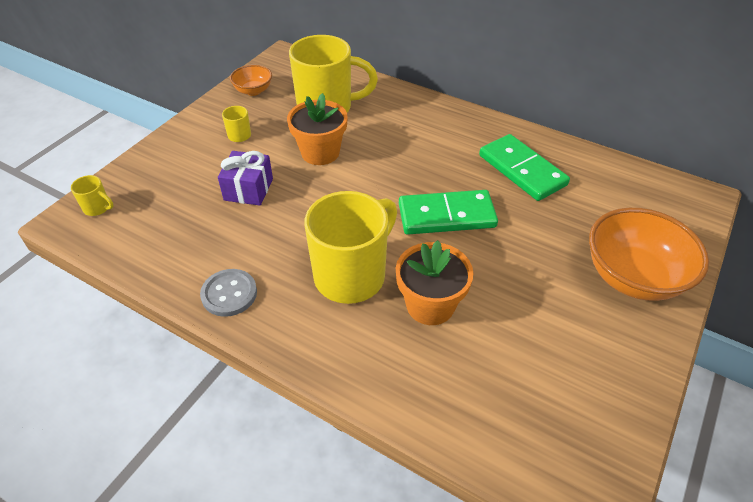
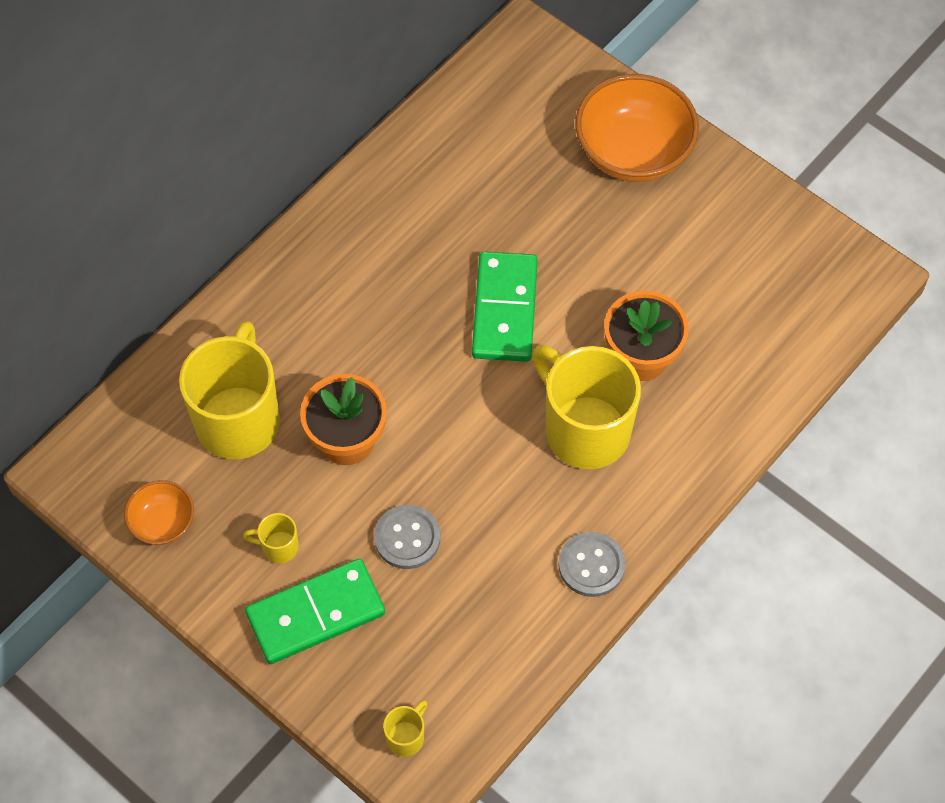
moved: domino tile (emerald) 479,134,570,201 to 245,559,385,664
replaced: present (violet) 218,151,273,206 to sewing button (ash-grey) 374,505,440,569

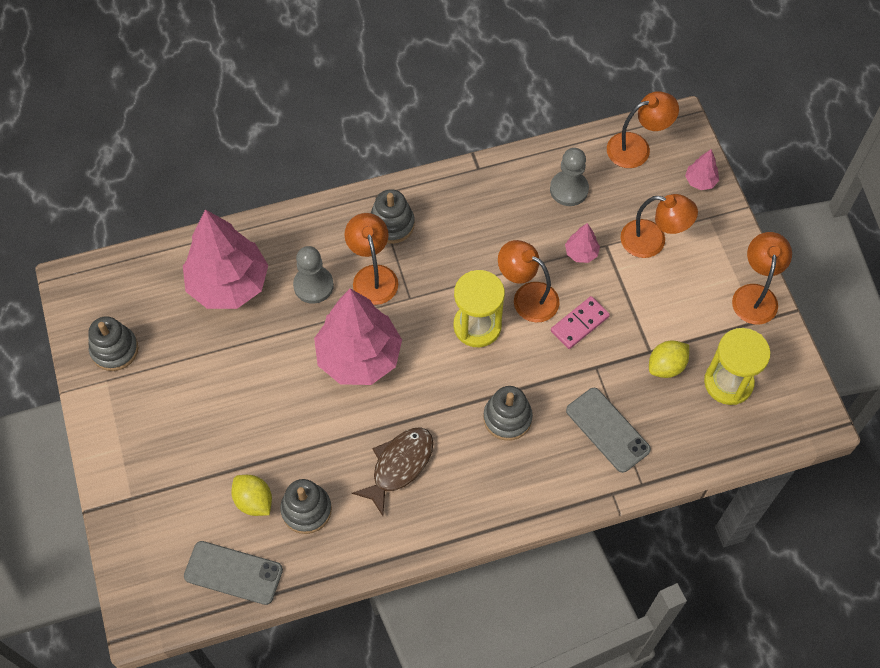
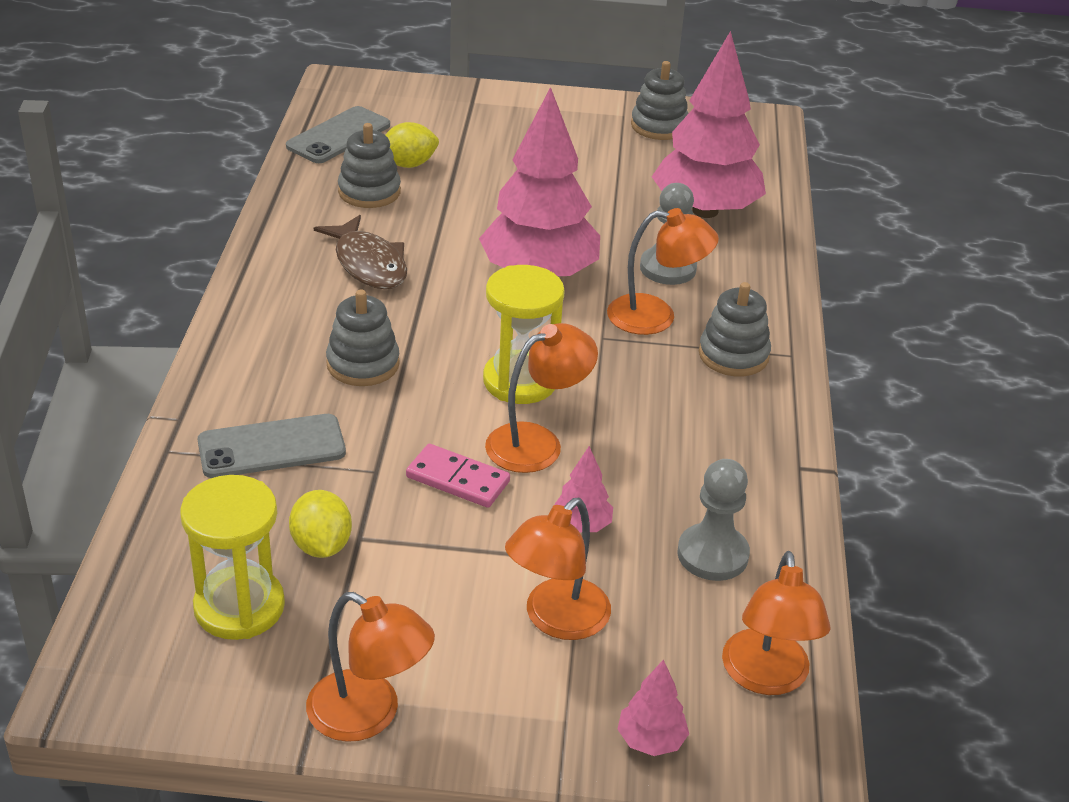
turned: domino tile (rosy) 551,296,610,349 = 406,444,510,508 45 degrees counterclockwise

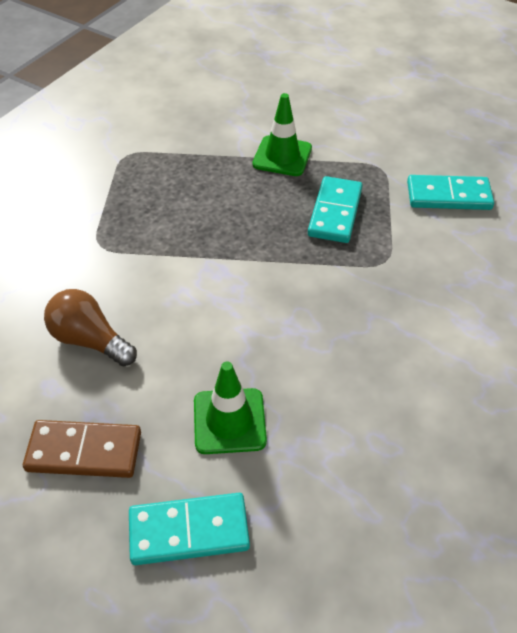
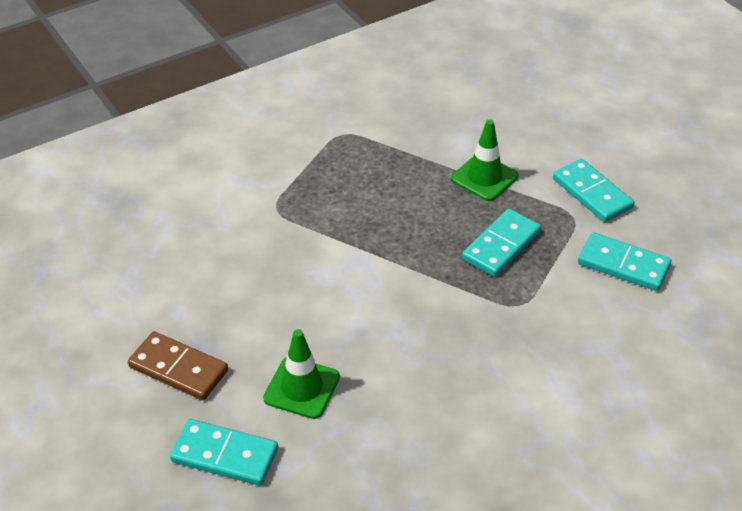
removed: bulb (russet) 44,289,137,366
added: domino tile (turquoise) 553,159,634,222

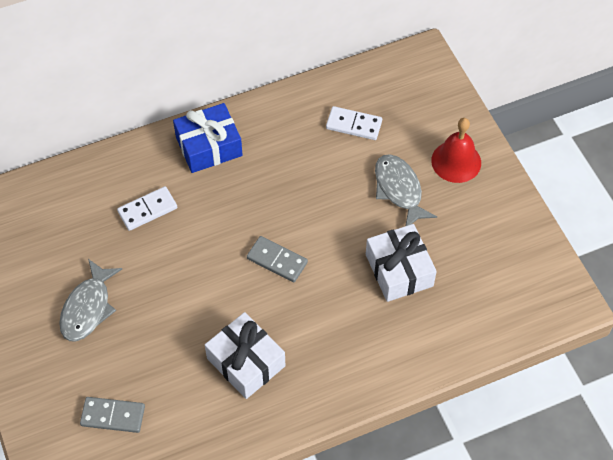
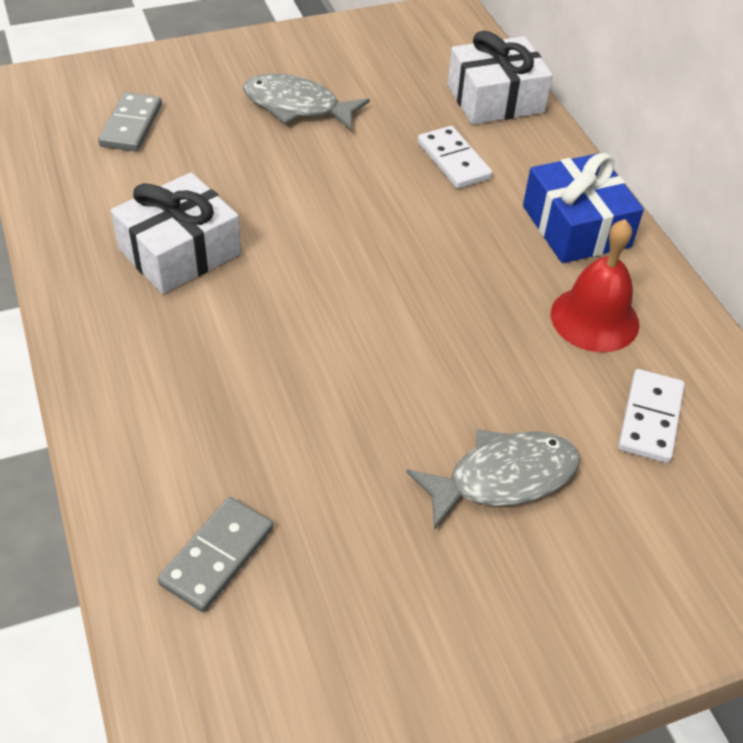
moved: domino tile (ash-grey) 247,236,308,282 to 158,497,273,612; present (white) 366,224,437,302 to 448,31,553,124; hand bell (red) 431,118,481,183 to 551,219,639,352

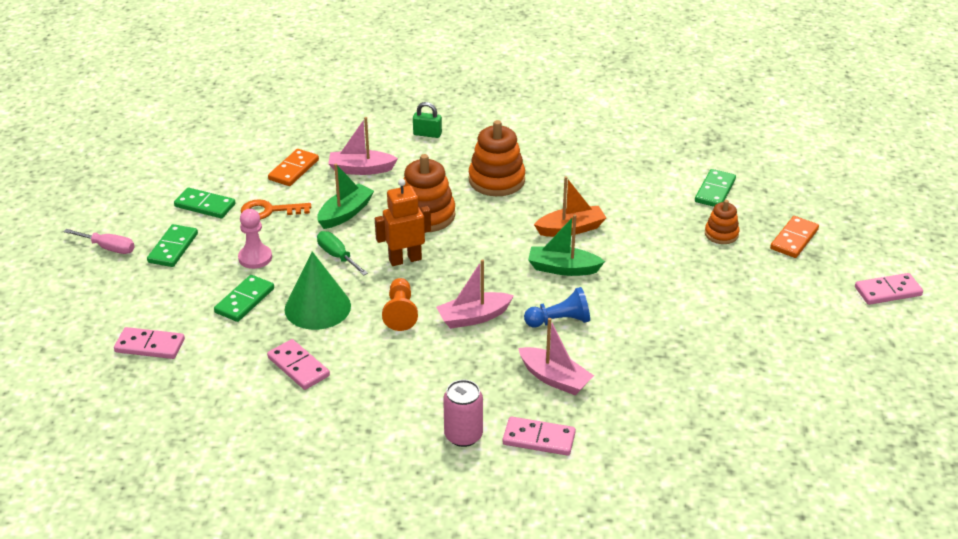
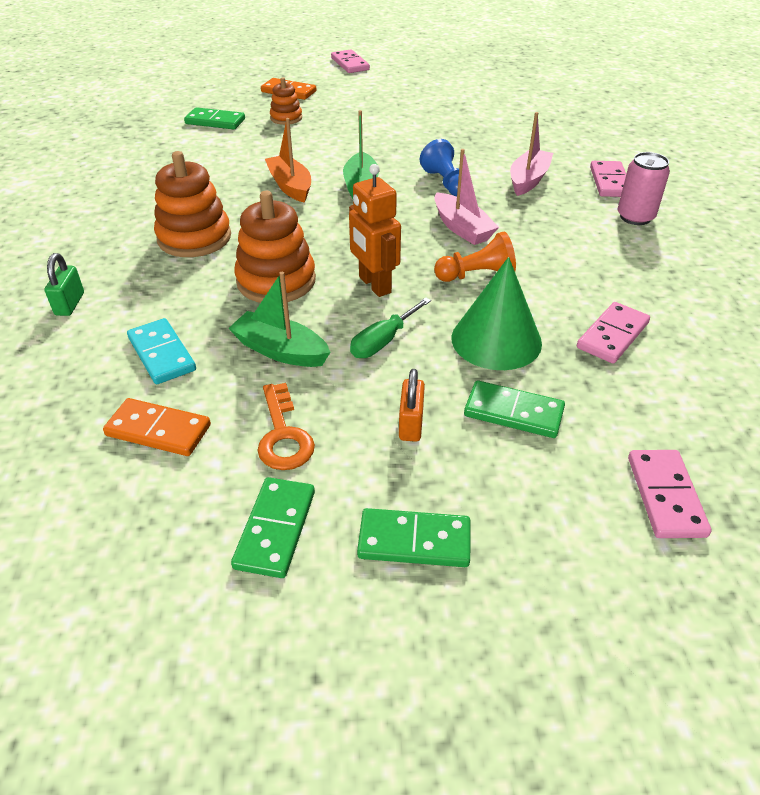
removed: screwdriver (rosy) 63,229,135,254
replaced: sailboat (rosy) 328,117,398,175 to domino tile (turquoise) 127,318,196,384; chess pawn (rosy) 238,209,272,269 to lock (orange) 399,369,425,442

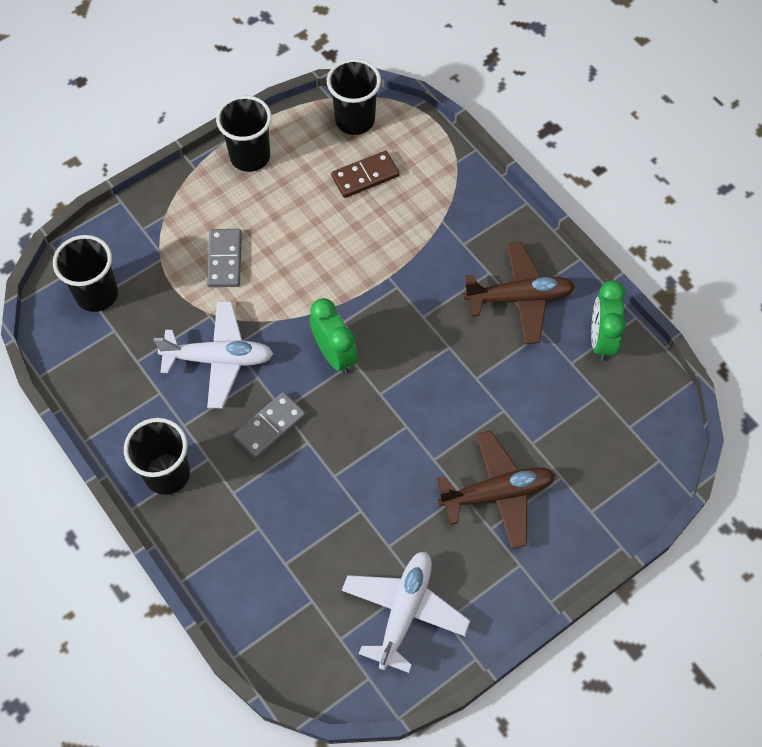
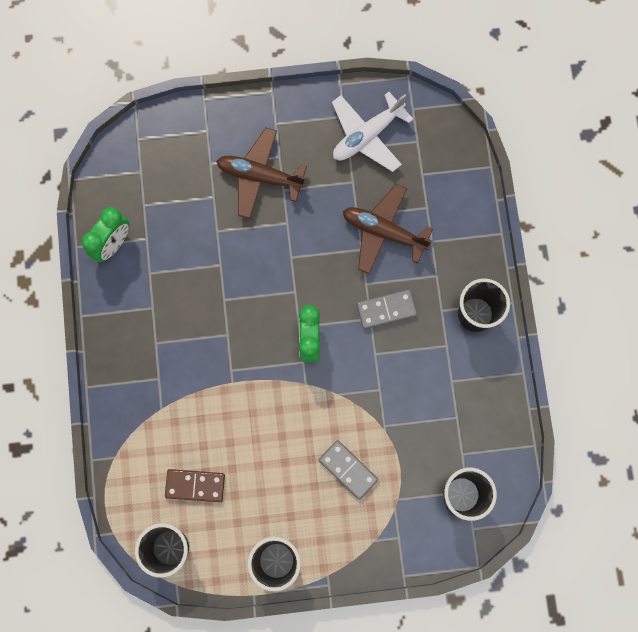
removed: toy plane (white) 154,301,273,408
moved: toy plane (russet) 464,242,575,344 to 343,184,433,274
turned: domino tile (ash-grey) 207,229,242,287 = 319,440,378,500 75 degrees counterclockwise

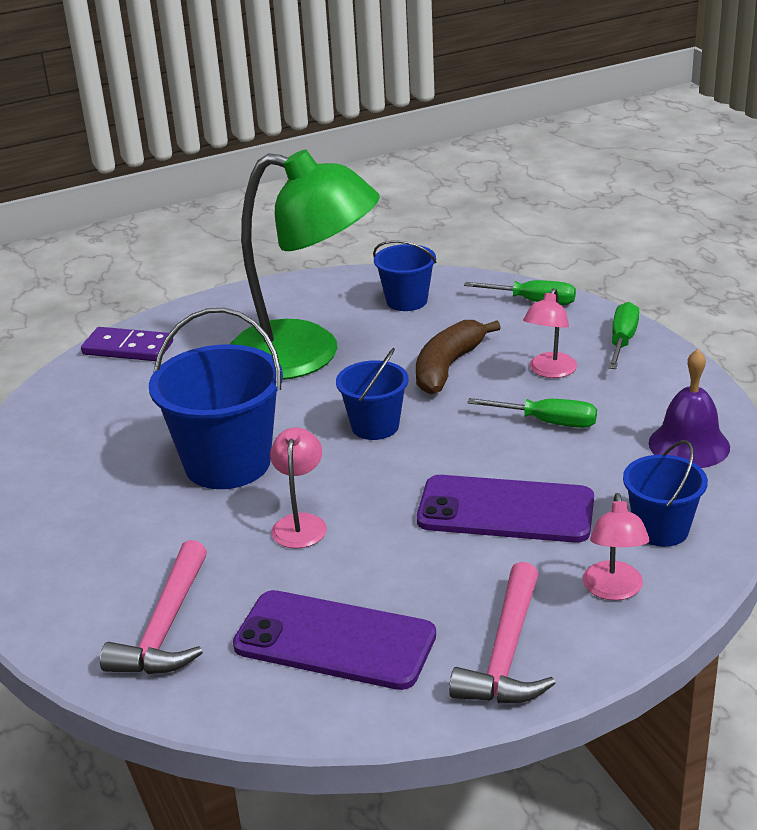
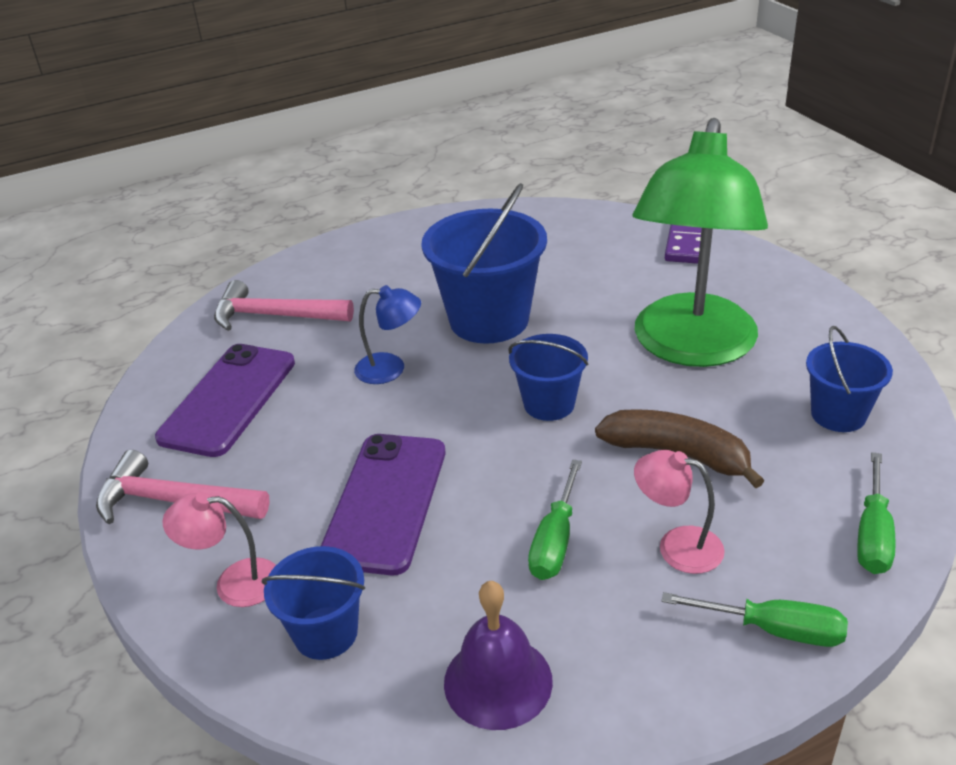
recoloured: lamp (rosy) 270,427,327,549 to lamp (royal blue) 354,285,421,384

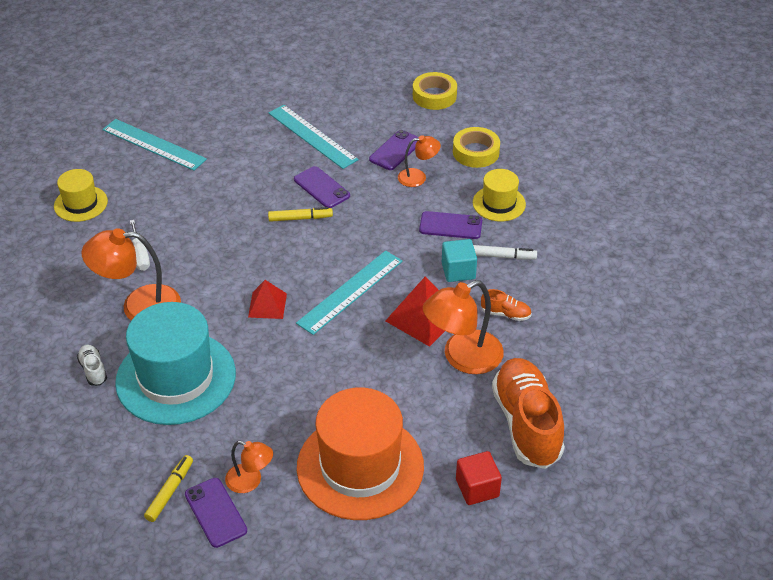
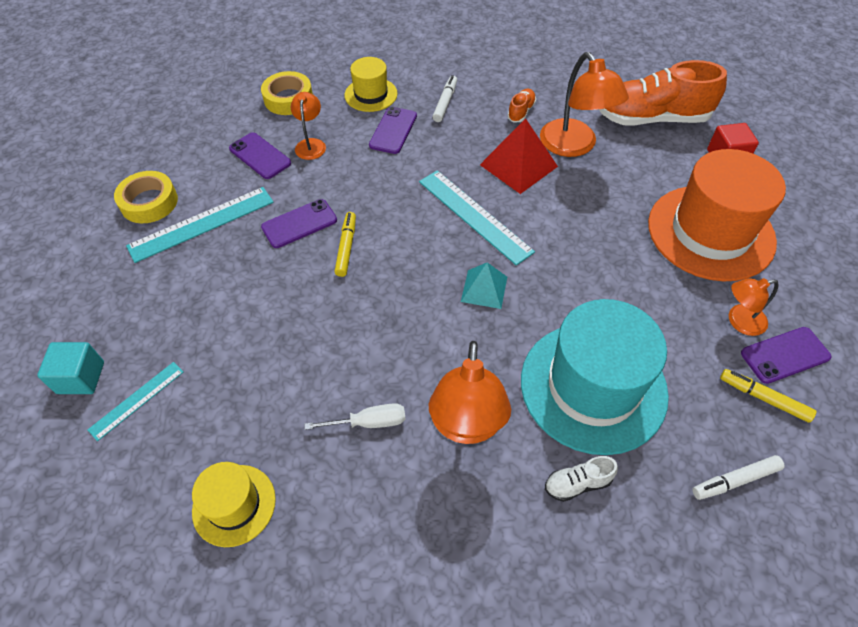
added: marker (white) 692,455,785,500
moved: cube (turquoise) 442,239,477,282 to 37,342,104,394; sticky tape (yellow) 413,72,457,110 to 114,171,178,223
recoloured: solid pyramid (red) 248,280,287,319 to solid pyramid (turquoise) 461,262,507,309
turned: lamp (orange) 225,441,273,493 = 729,278,779,336 135 degrees counterclockwise
resized: ruler (turquoise) 102,119,207,171 = 88,362,184,441 x0.58

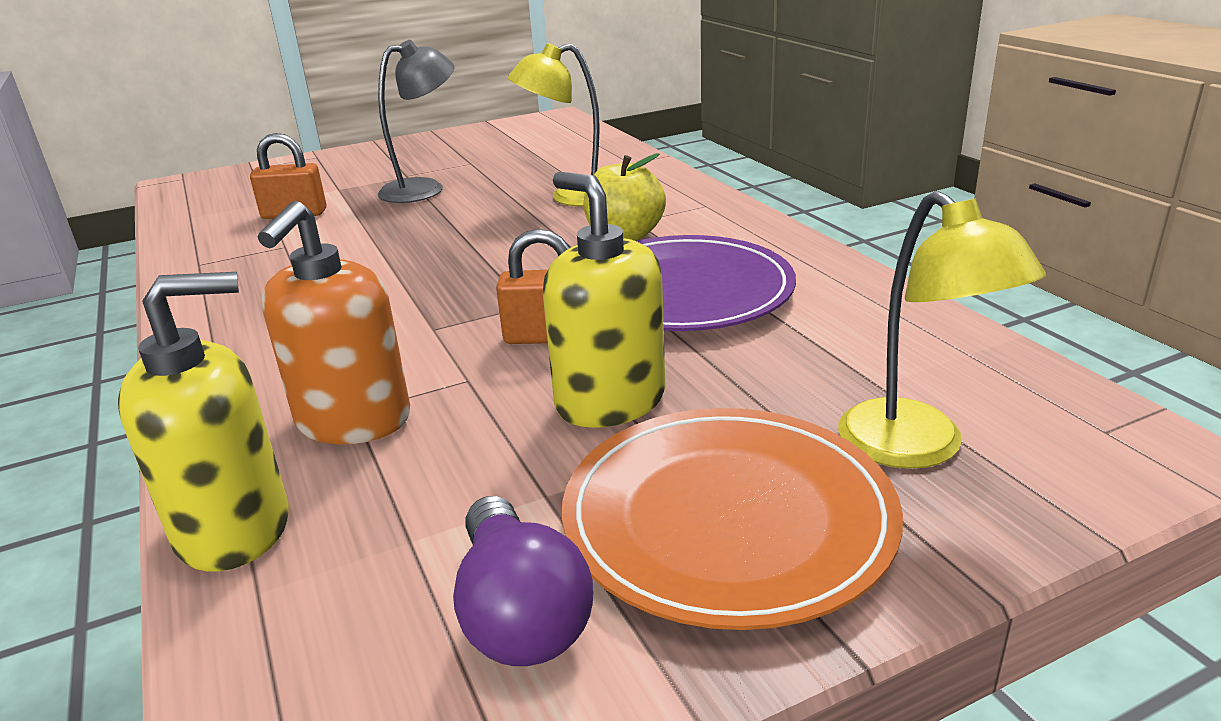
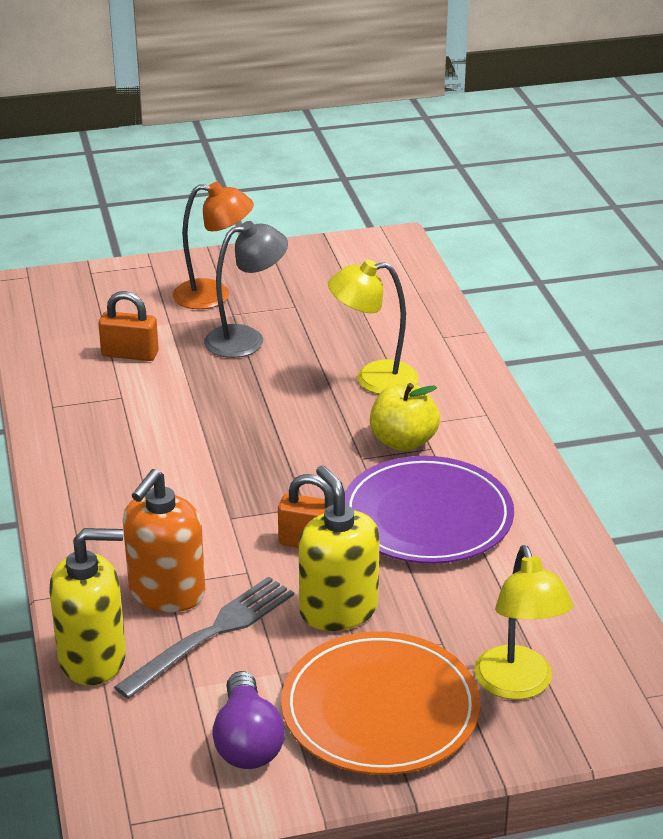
added: fork (ash-grey) 114,576,294,699; lamp (orange) 173,182,254,309

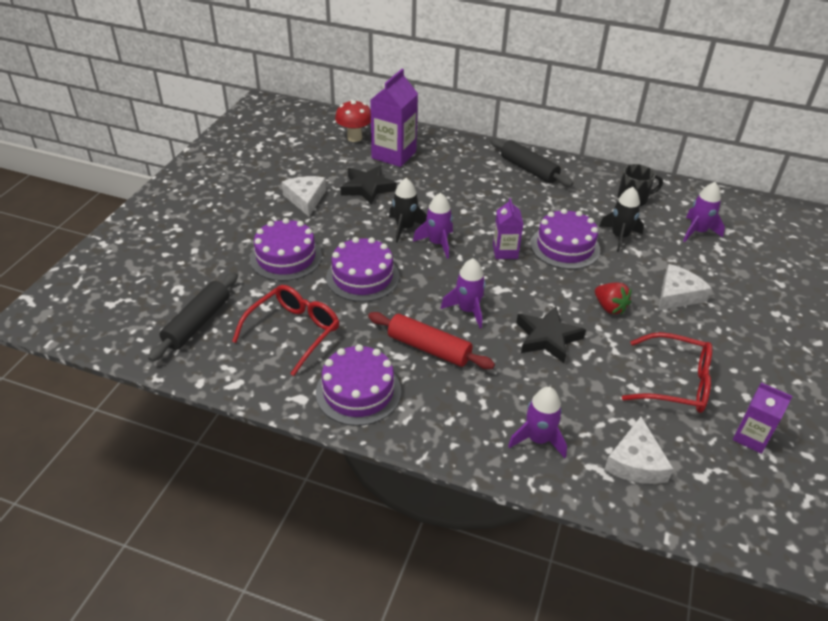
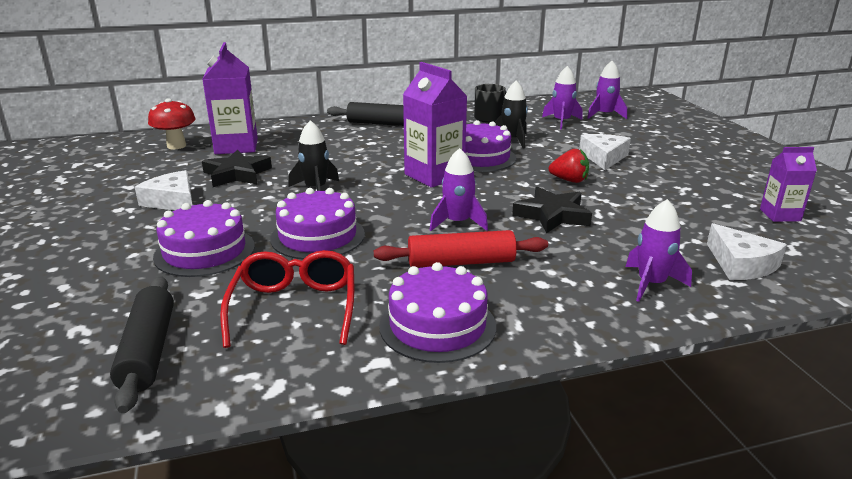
removed: glasses (red) 622,332,712,413
moved: toy rocket (violet) 413,193,453,259 to 587,61,627,119
resized: milk carton (violet) 493,198,523,259 = 403,62,467,188 x1.72

